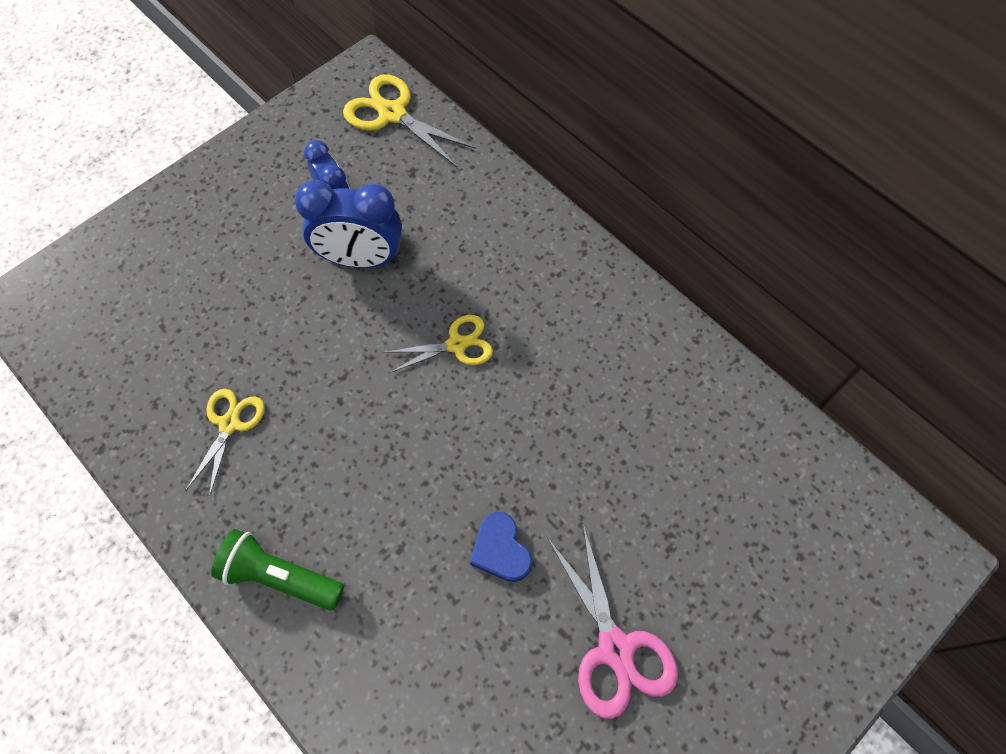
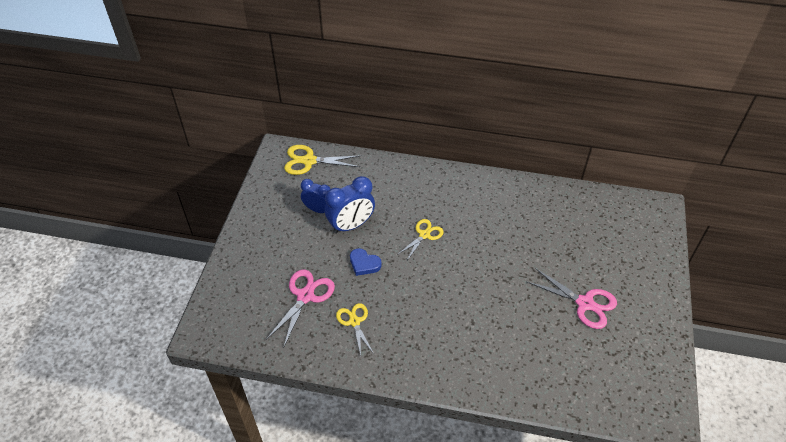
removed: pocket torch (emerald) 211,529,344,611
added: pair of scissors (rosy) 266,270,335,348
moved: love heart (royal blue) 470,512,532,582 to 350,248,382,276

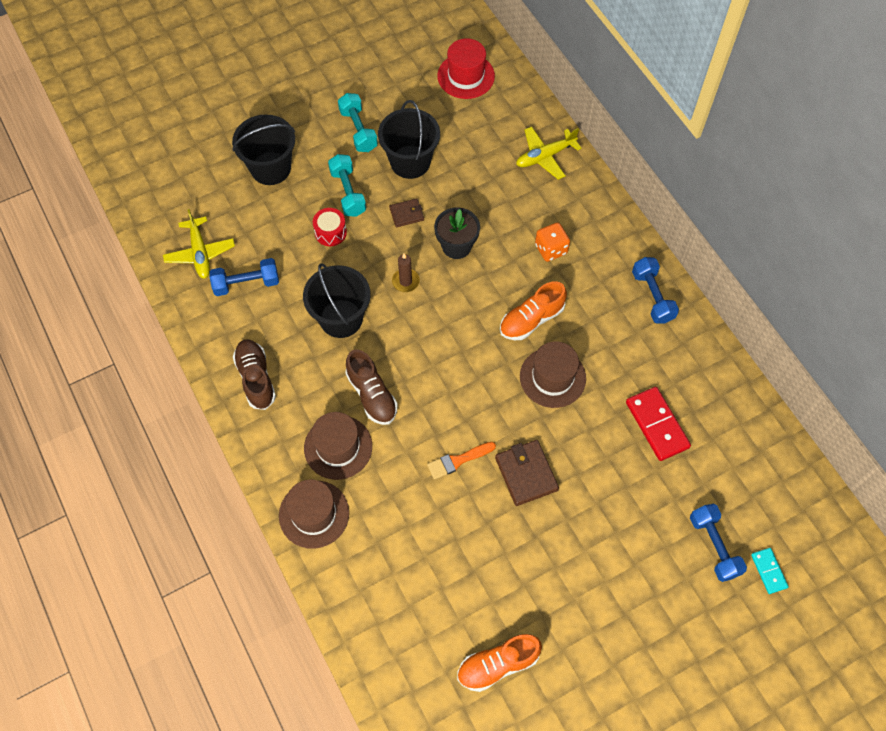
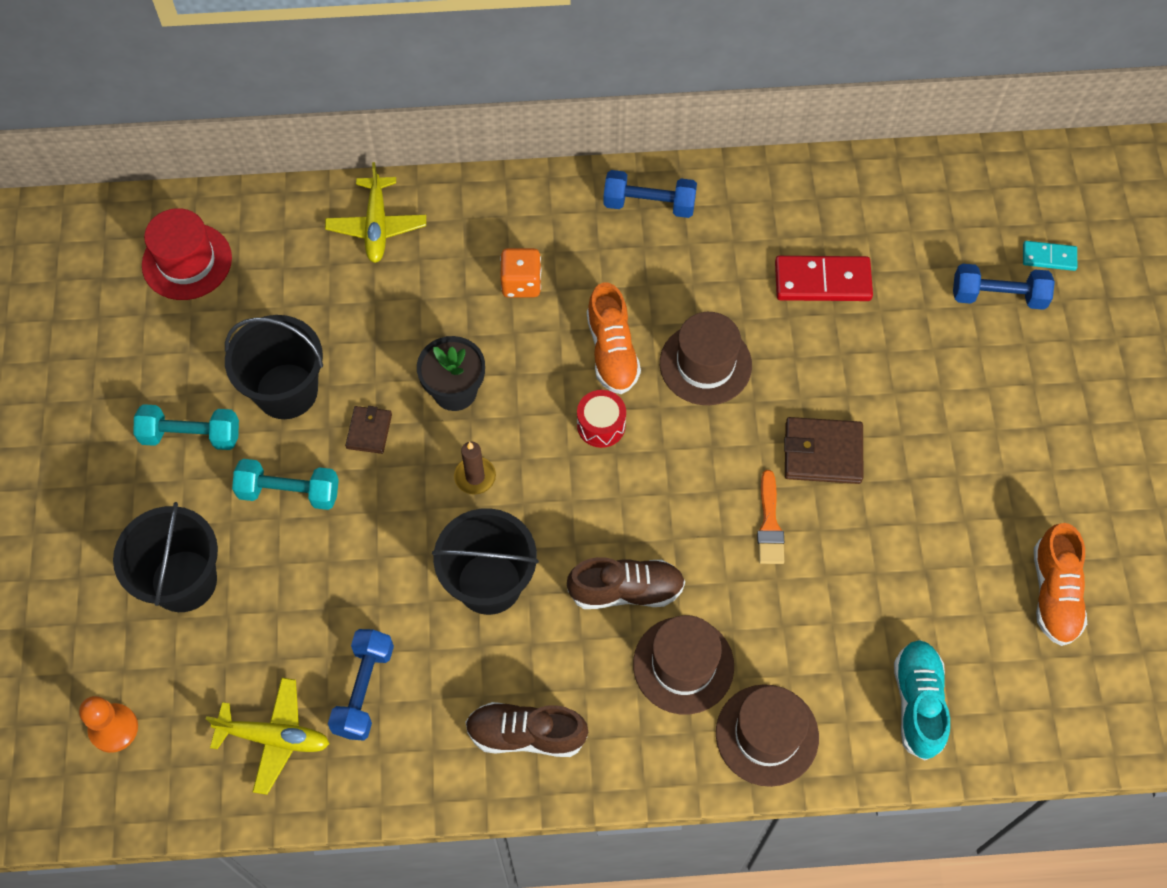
added: chess pawn (orange) 79,696,138,753; sneaker (turquoise) 894,640,950,760
moved: toy drum (red) 313,208,347,246 to 577,390,626,448

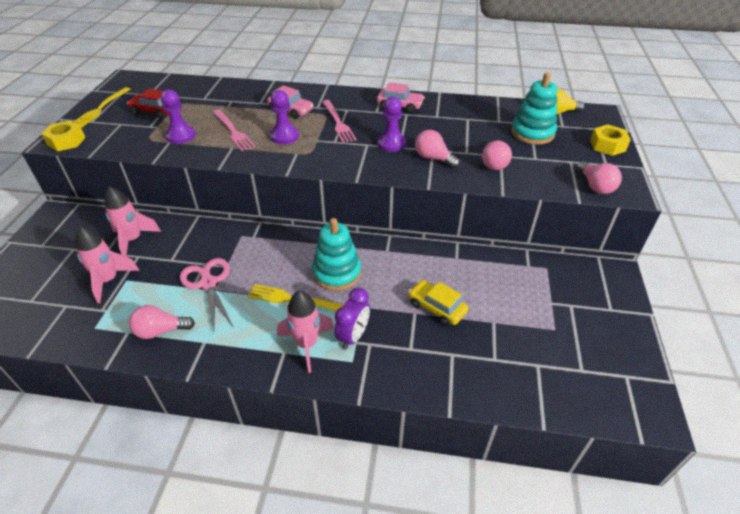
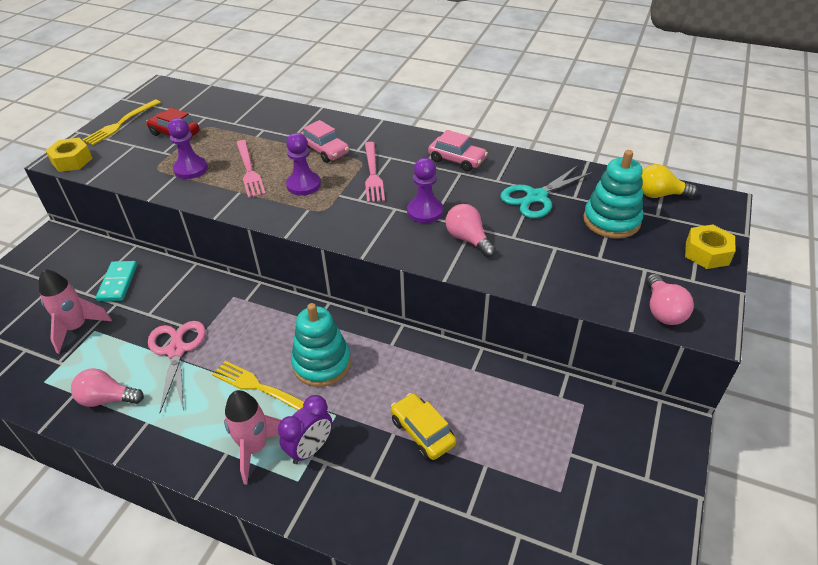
removed: bulb (rosy) 482,140,512,170
added: pair of scissors (turquoise) 500,165,593,218
replaced: toy rocket (rosy) 105,186,161,256 to domino tile (turquoise) 96,261,137,301

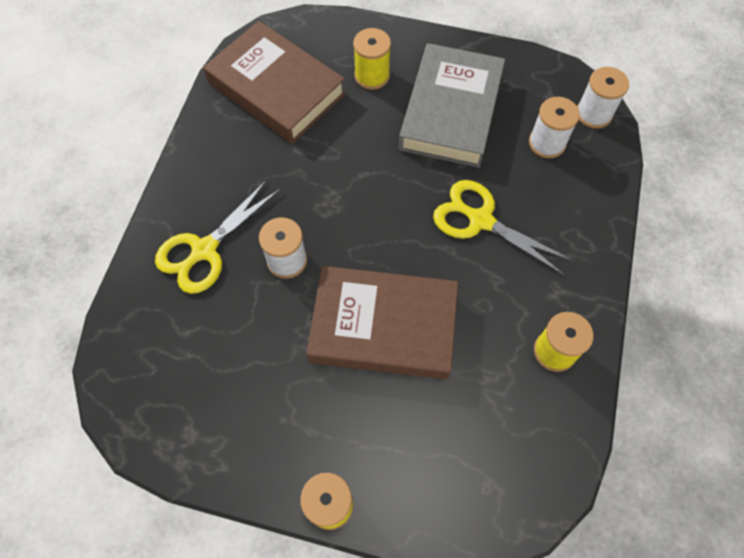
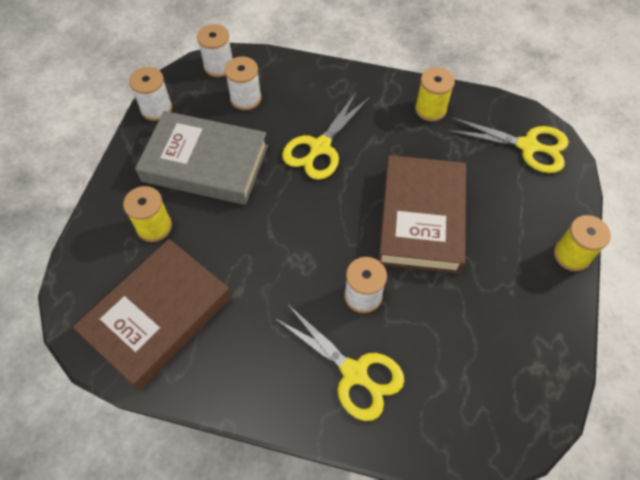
added: bobbin (white) 129,67,172,121; pair of scissors (yellow) 447,117,569,173

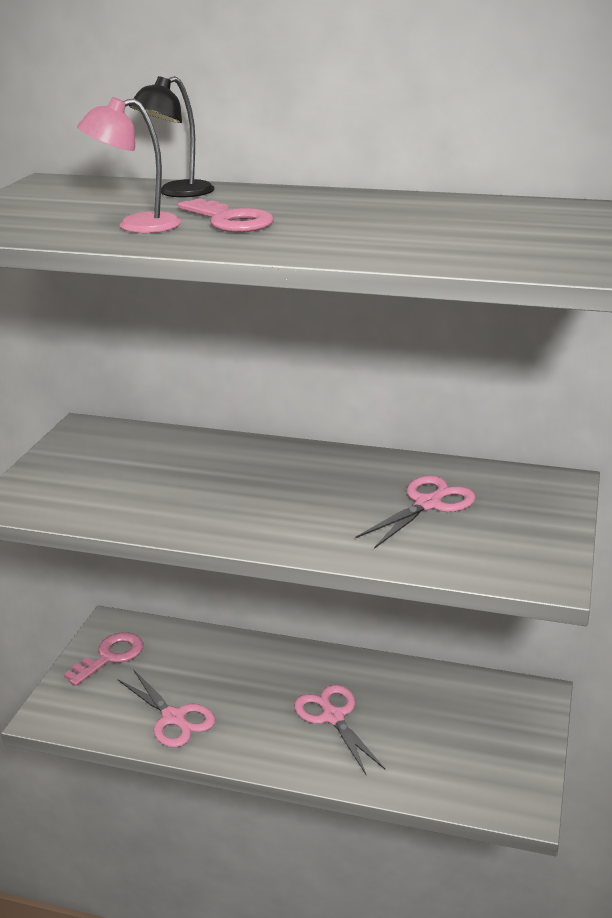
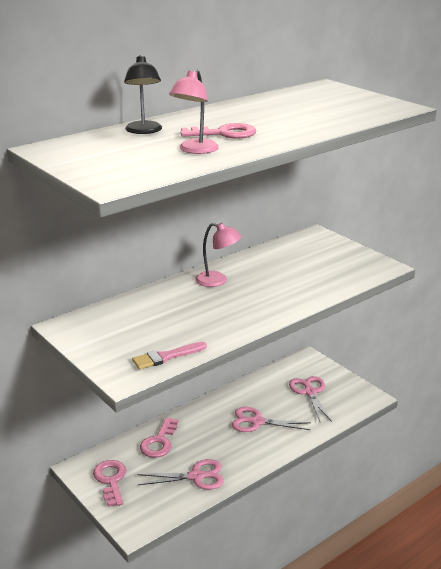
added: brush (rosy) 132,342,207,370; latchkey (rosy) 140,417,178,458; lamp (rosy) 195,223,242,287
moved: pair of scissors (rosy) 355,475,476,549 to 289,376,332,422

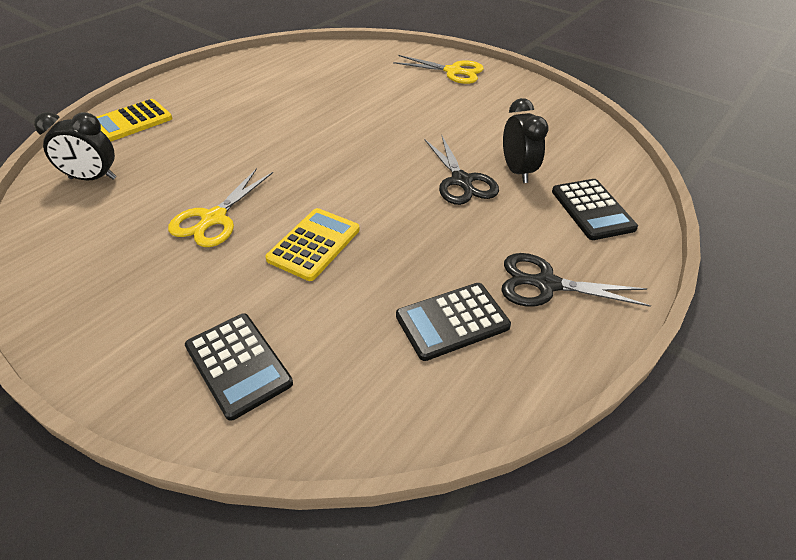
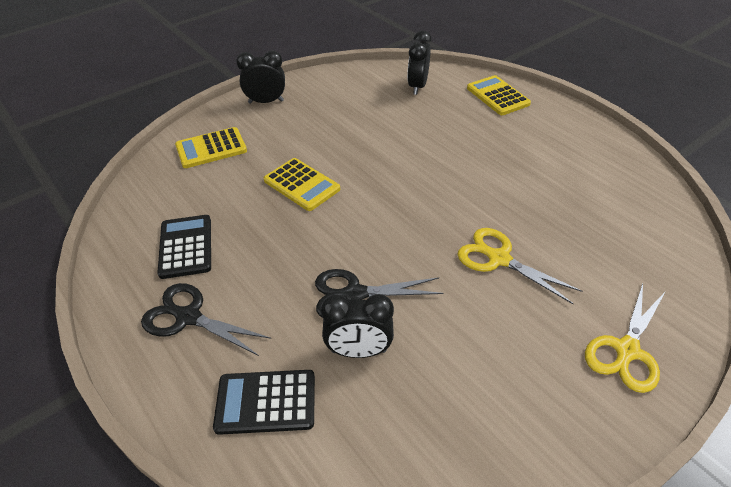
added: bedside clock (jet-black) 236,50,285,104
moved: pair of scissors (yellow) 168,168,273,247 to 457,228,582,304
recoloured: adding machine (jet-black) 185,313,293,421 to adding machine (yellow) 175,127,247,168
turned: pair of scissors (jet-black) 501,253,651,307 = 141,283,271,356 90 degrees counterclockwise

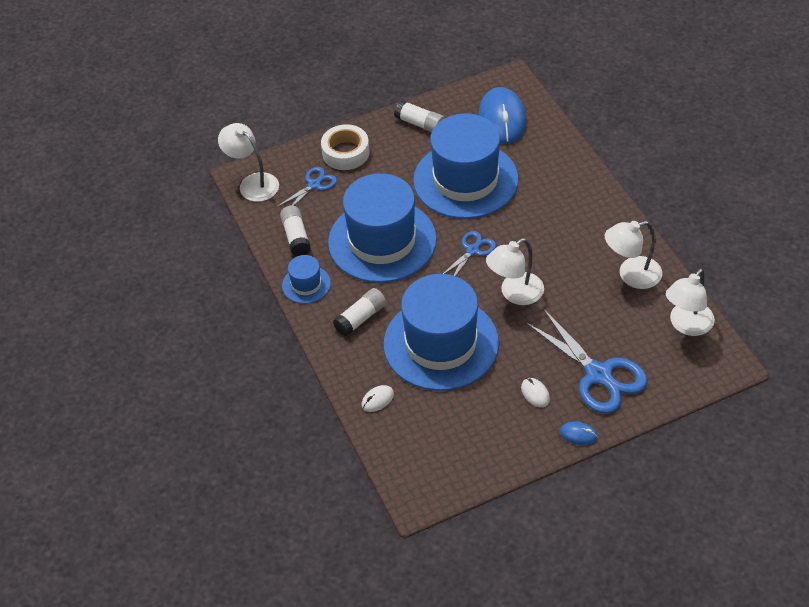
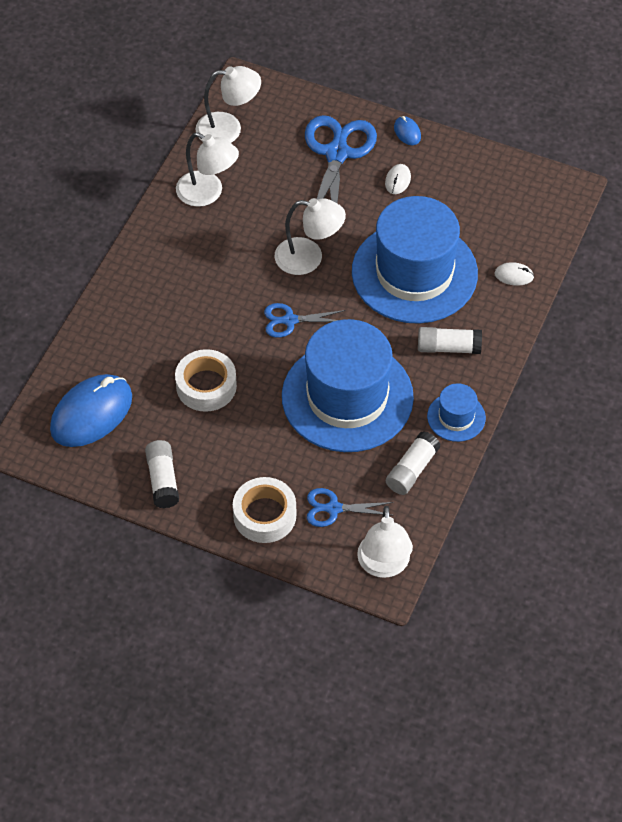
replaced: top hat (royal blue) 413,113,519,219 to sticky tape (white) 175,349,237,412

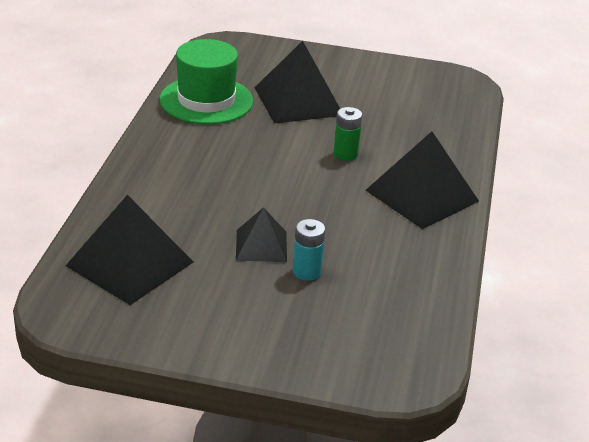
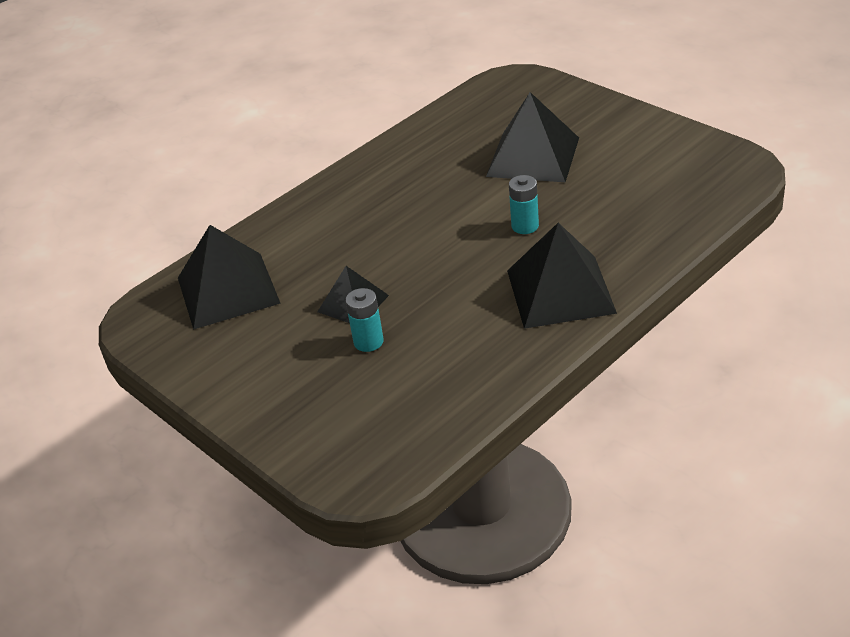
removed: top hat (emerald) 159,39,253,125
recoloured: AA battery (emerald) 334,107,362,161 to AA battery (turquoise) 509,175,539,234

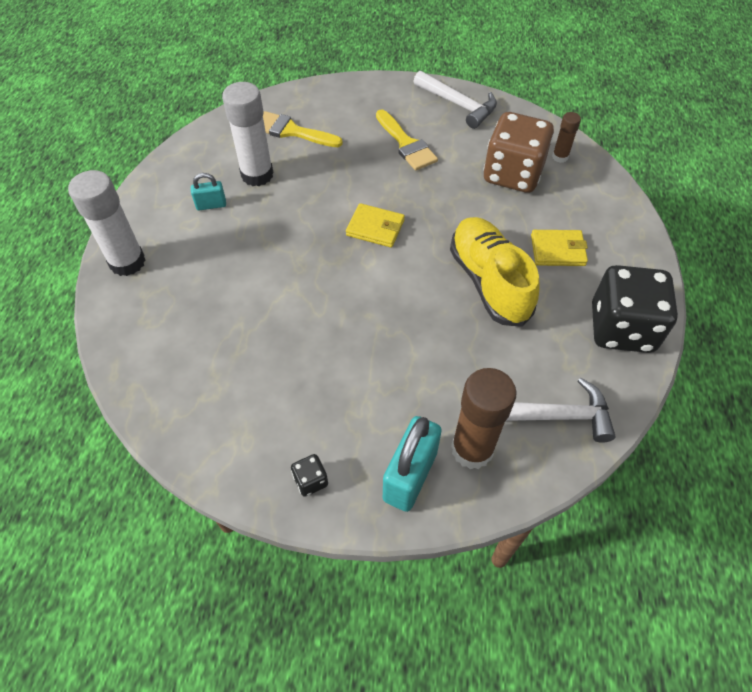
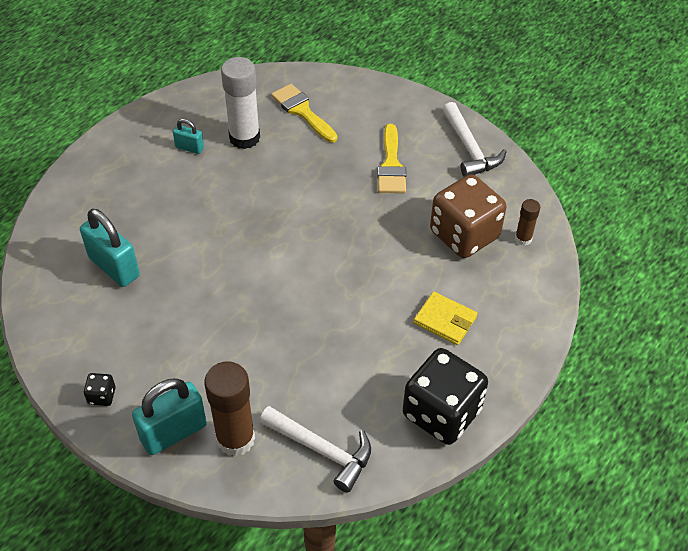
removed: glue stick (white) 68,170,146,276; card wallet (yellow) 346,203,405,248; sneaker (yellow) 450,217,540,327
added: lock (turquoise) 80,209,140,287

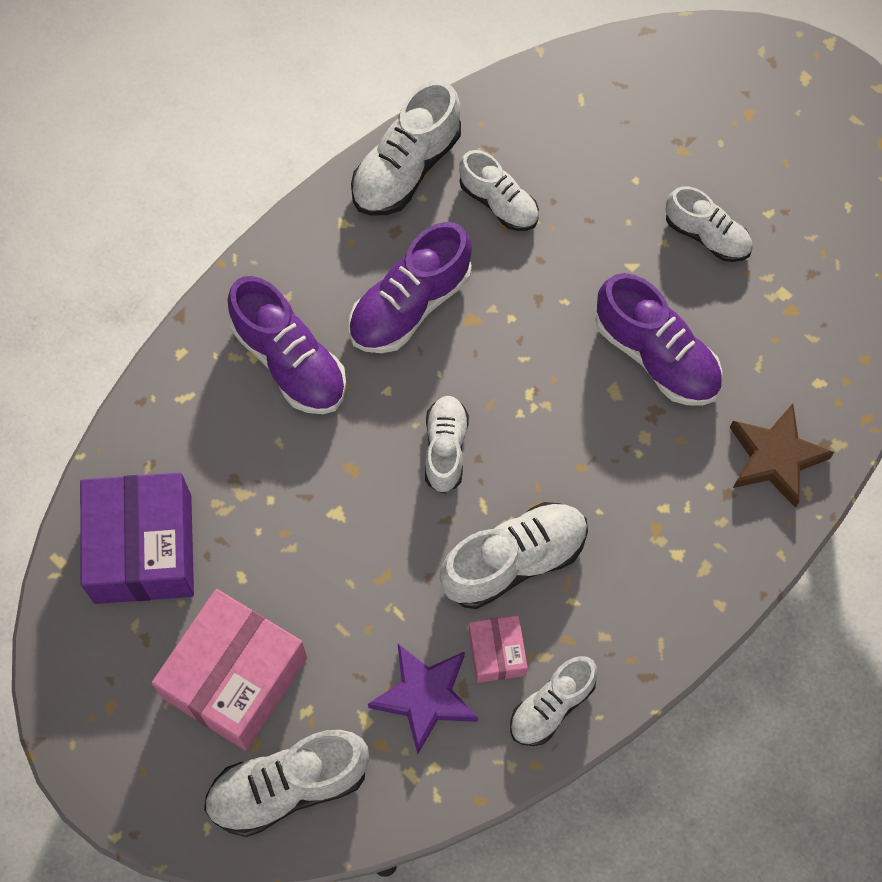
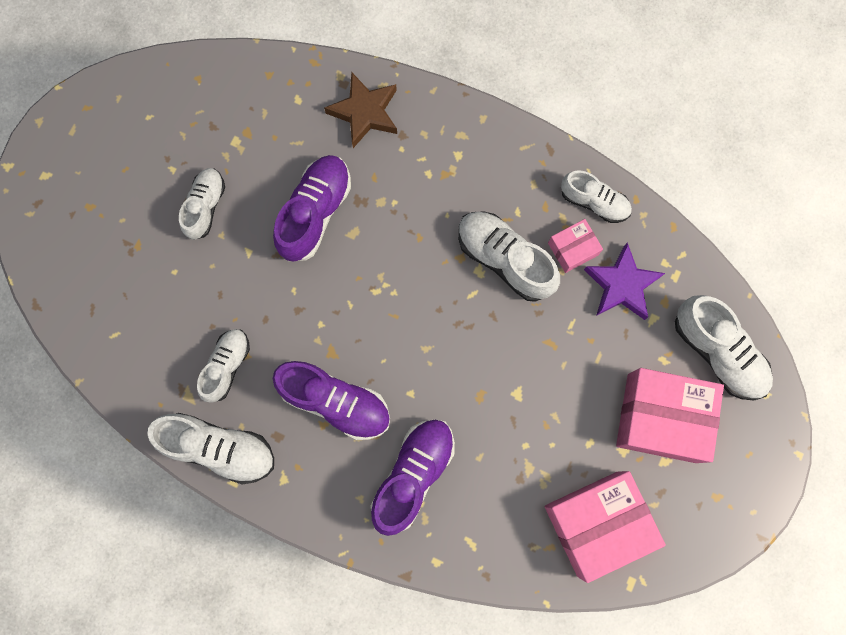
removed: sneaker (white) 425,396,469,493
recoloured: package (violet) 80,472,194,604 to package (rosy) 545,471,666,583

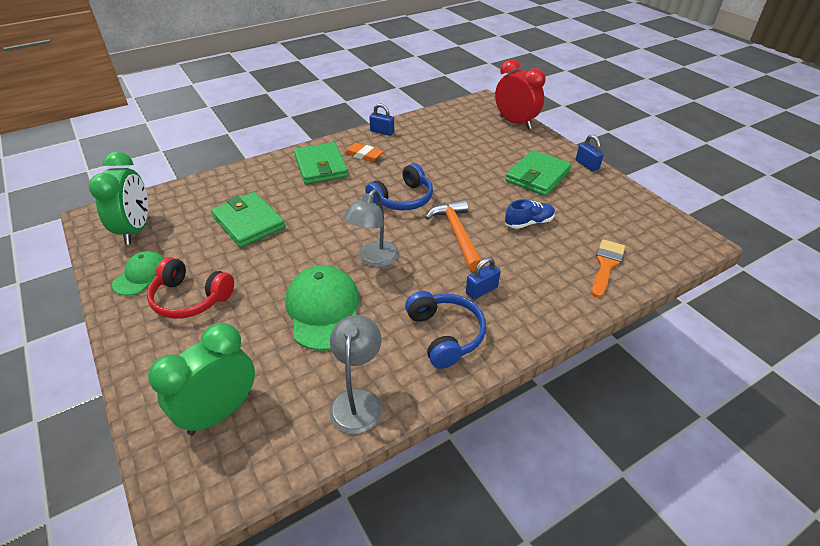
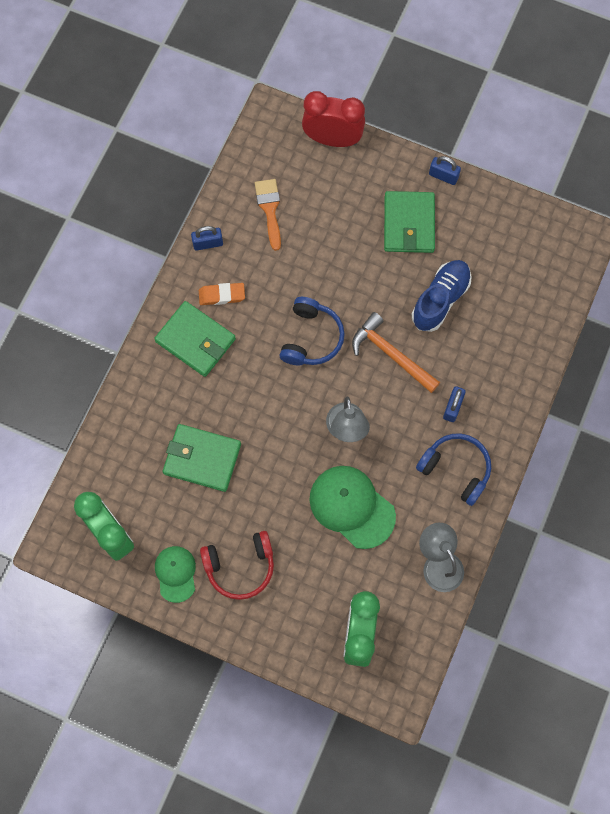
moved: brush (orange) 592,239,625,298 to 255,179,281,251
resized: sneaker (royal blue) 505,199,555,229 = 412,260,472,332 x1.54

